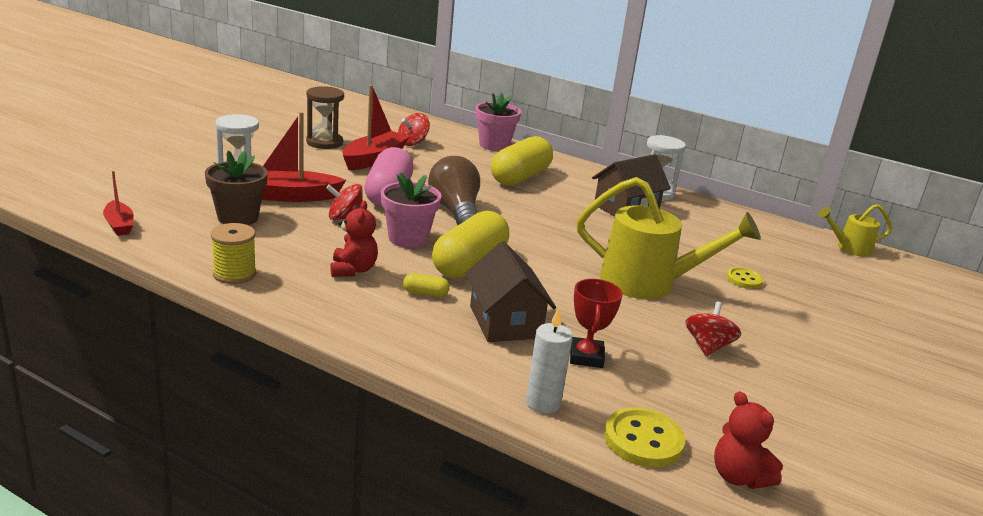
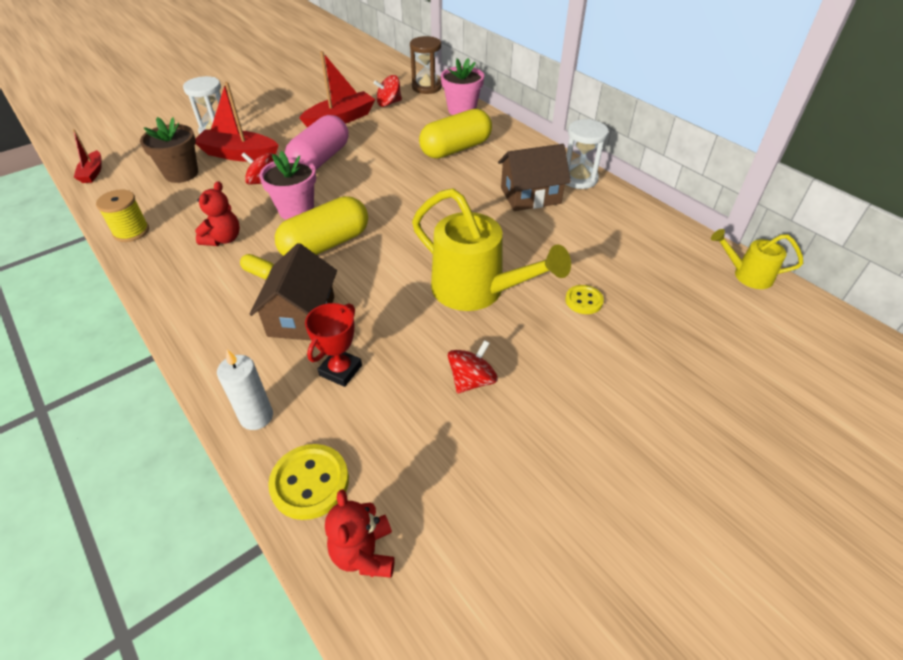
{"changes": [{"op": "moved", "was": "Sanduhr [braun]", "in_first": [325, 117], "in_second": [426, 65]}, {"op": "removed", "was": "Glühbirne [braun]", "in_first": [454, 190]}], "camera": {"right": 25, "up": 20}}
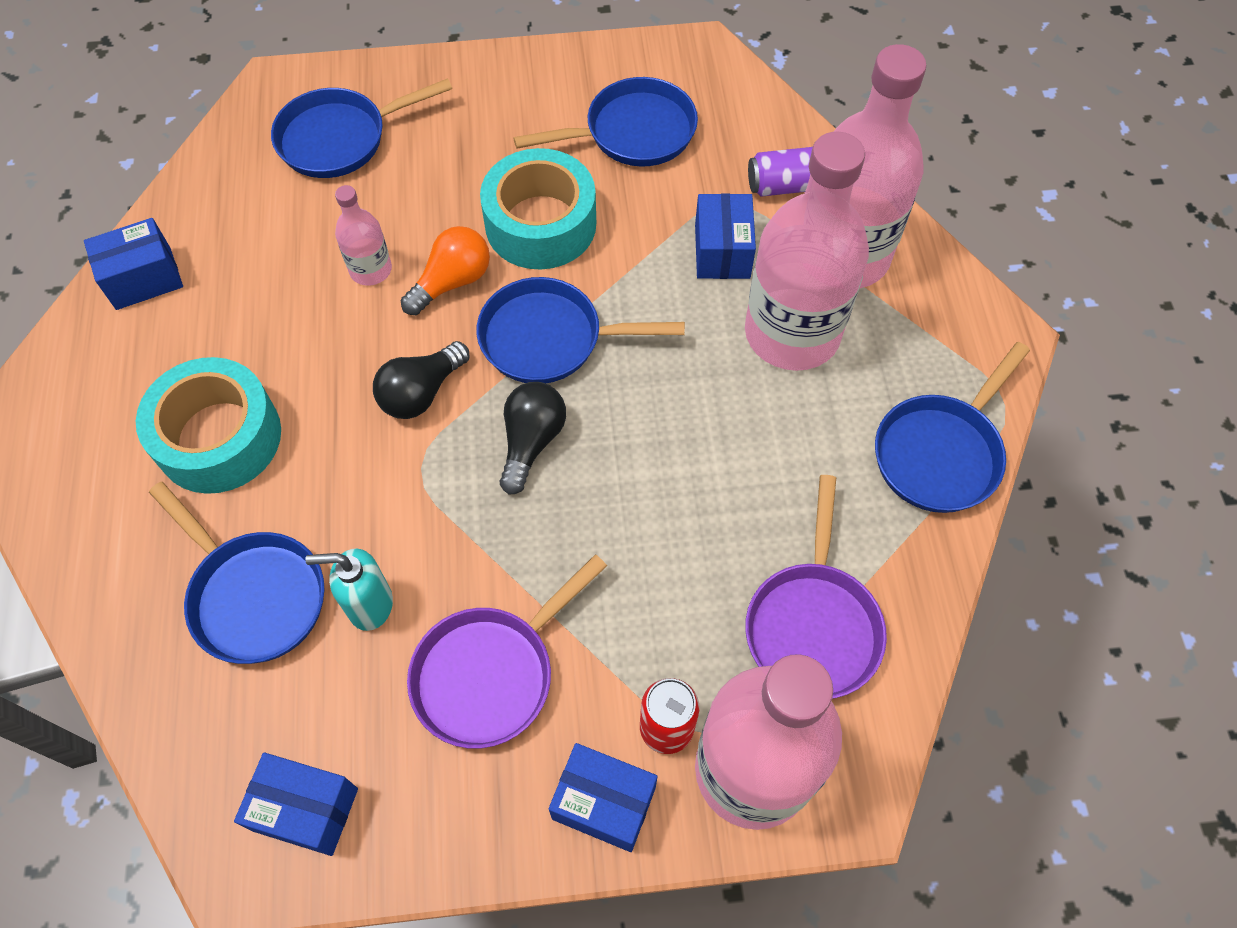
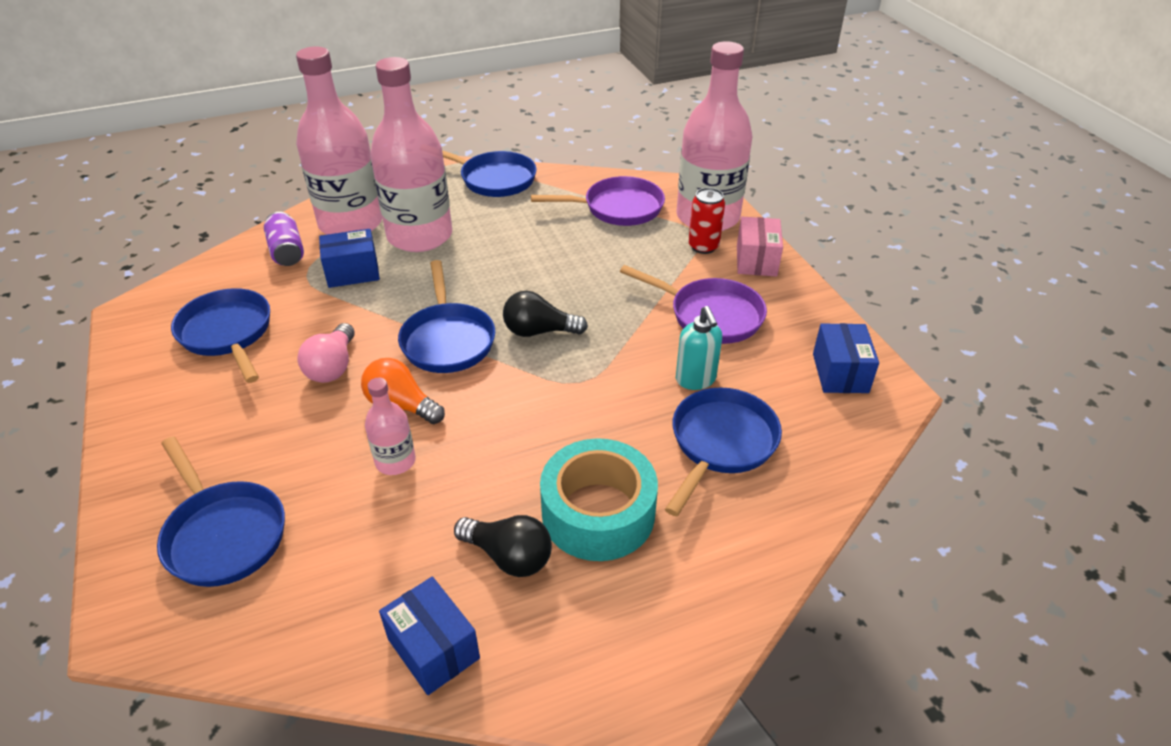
{"changes": [{"op": "moved", "was": "Glühbirne [schwarz]", "in_first": [421, 380], "in_second": [503, 546]}, {"op": "replaced", "was": "Klebeband [türkis]", "now": "Glühbirne [rosa]", "in_first": [538, 208], "in_second": [326, 353]}, {"op": "recoloured", "was": "Schachtel [blau]", "now": "Schachtel [rosa]", "in_first": [603, 797], "in_second": [760, 246]}], "camera": {"right": -105, "up": -20}}
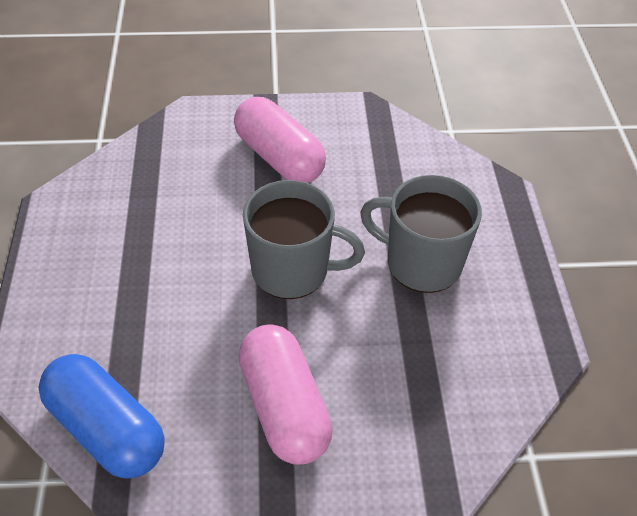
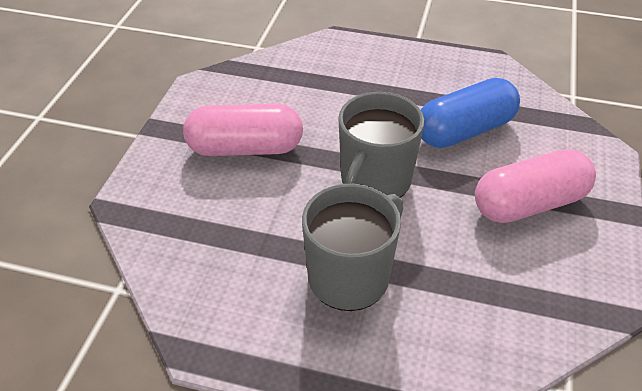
{"changes": [{"op": "moved", "was": "Kapsel [blau]", "in_first": [101, 416], "in_second": [470, 113]}], "camera": {"right": 110, "up": -5}}
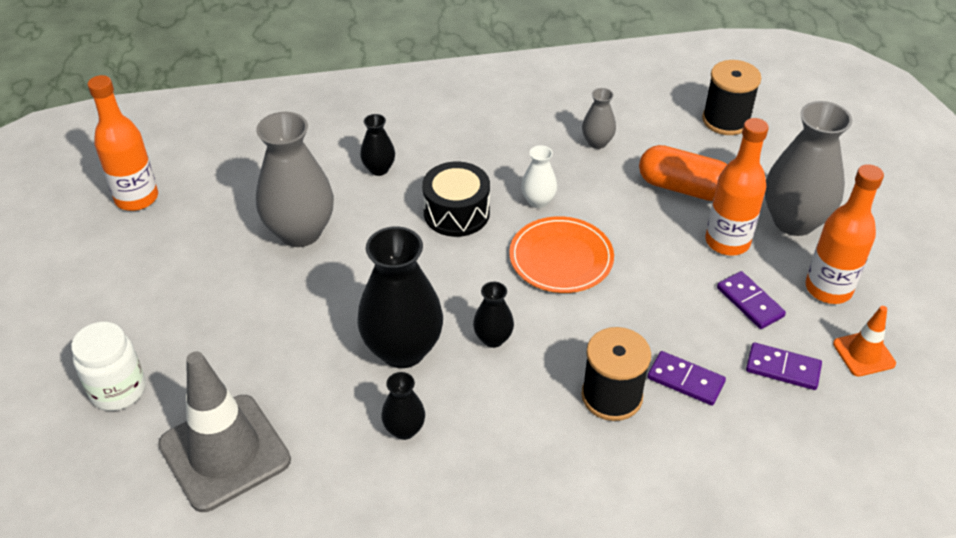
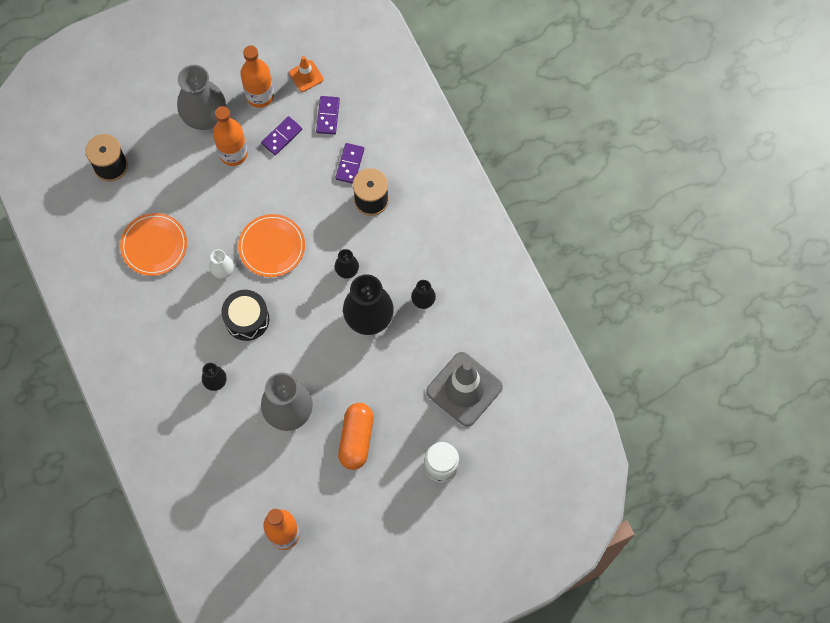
{"changes": [{"op": "replaced", "was": "Vase [grau]", "now": "Teller [orange]", "in_first": [599, 118], "in_second": [153, 244]}, {"op": "moved", "was": "Kapsel [orange]", "in_first": [683, 173], "in_second": [355, 436]}], "camera": {"right": -105, "up": 25}}
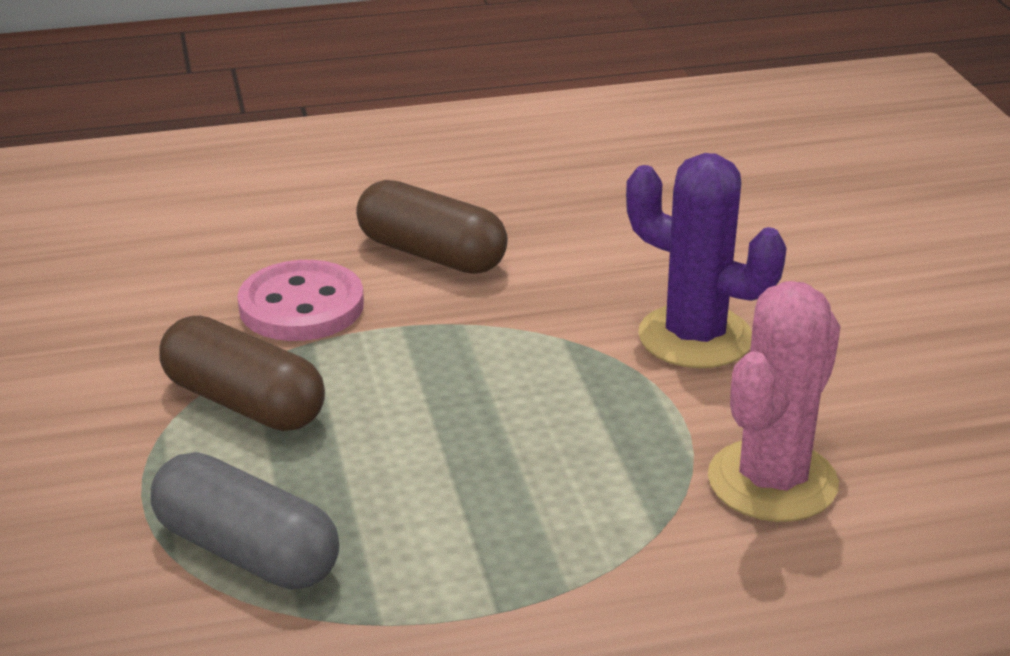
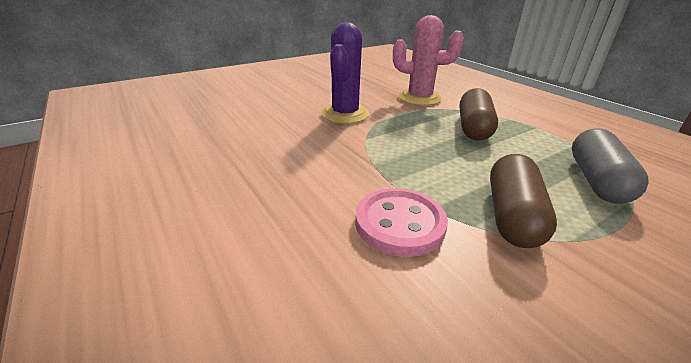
{"changes": [{"op": "moved", "was": "Kapsel [braun]", "in_first": [432, 227], "in_second": [479, 114]}], "camera": {"right": -110, "up": 0}}
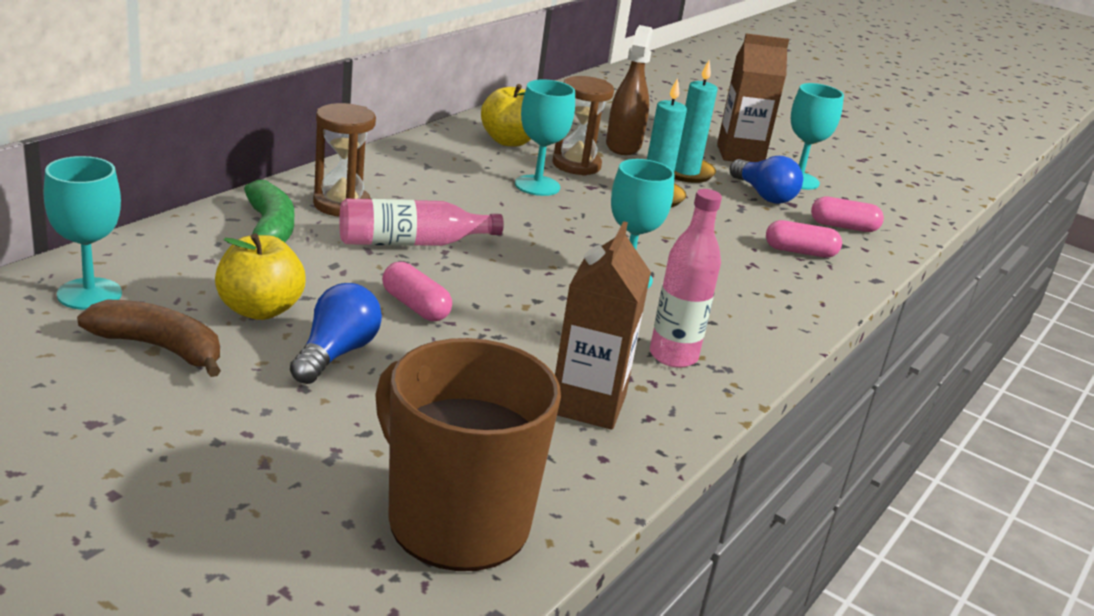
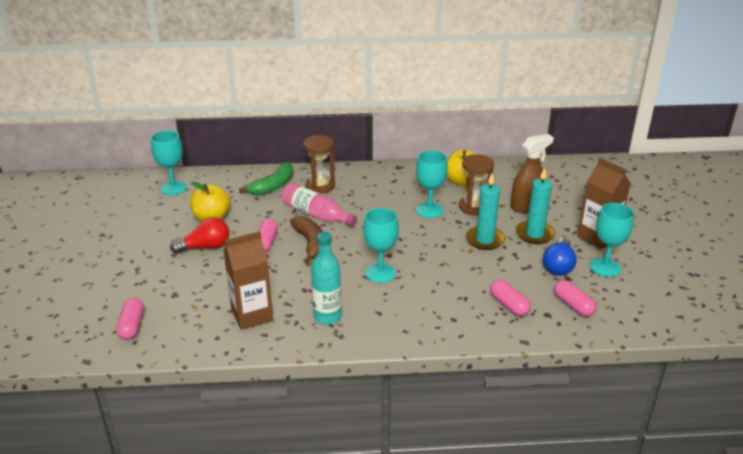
{"changes": [{"op": "moved", "was": "Banane [braun]", "in_first": [149, 338], "in_second": [306, 240]}, {"op": "recoloured", "was": "Glühbirne [blau]", "now": "Glühbirne [rot]", "in_first": [336, 333], "in_second": [199, 235]}, {"op": "replaced", "was": "Tasse [braun]", "now": "Kapsel [rosa]", "in_first": [468, 454], "in_second": [130, 319]}, {"op": "recoloured", "was": "Flasche [rosa]", "now": "Flasche [türkis]", "in_first": [686, 278], "in_second": [326, 278]}], "camera": {"right": 55, "up": 5}}
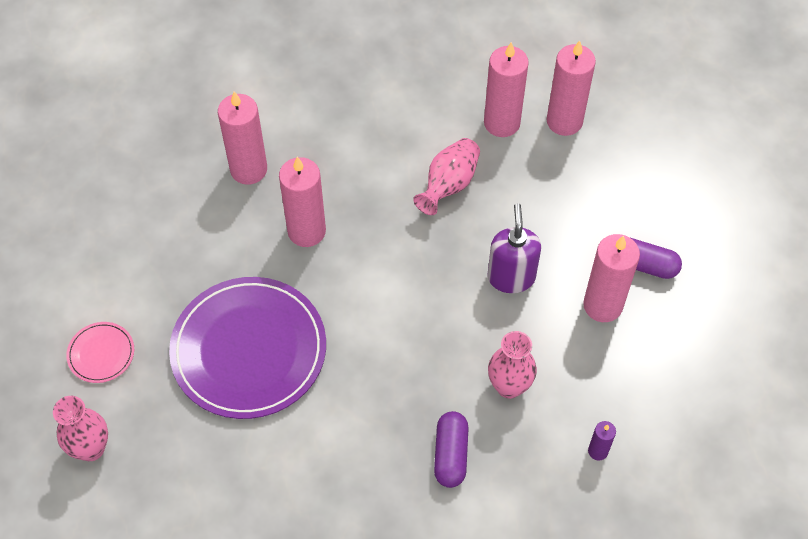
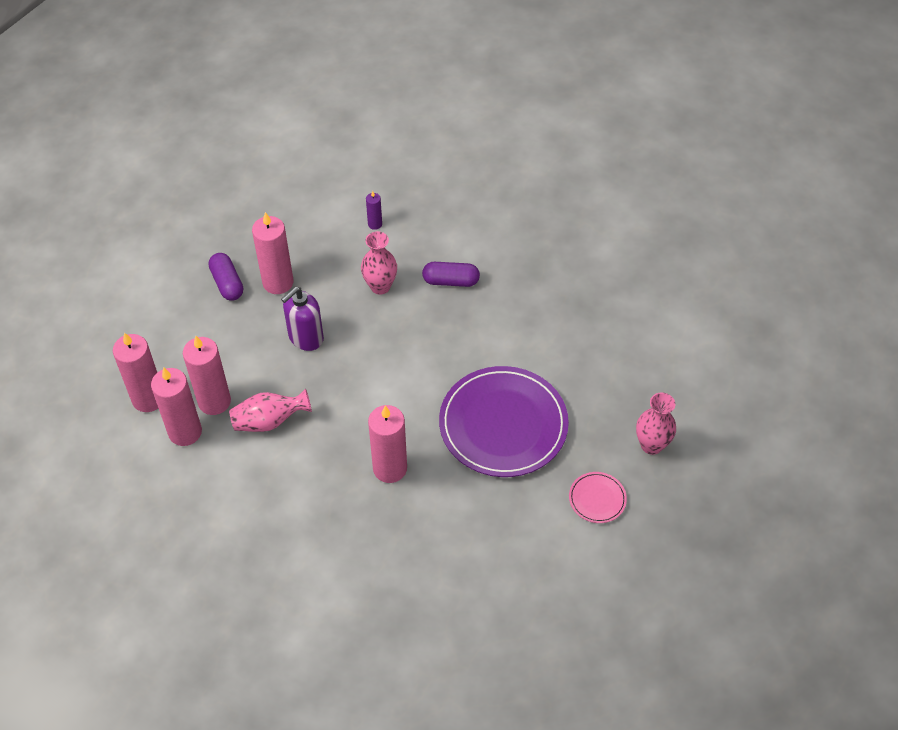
{"changes": [{"op": "moved", "was": "Kerze [rosa]", "in_first": [242, 138], "in_second": [207, 375]}, {"op": "turned", "was": "Kapsel [lila]", "in_first": [451, 449], "in_second": [451, 274], "clockwise": 45}], "camera": {"right": -135, "up": -5}}
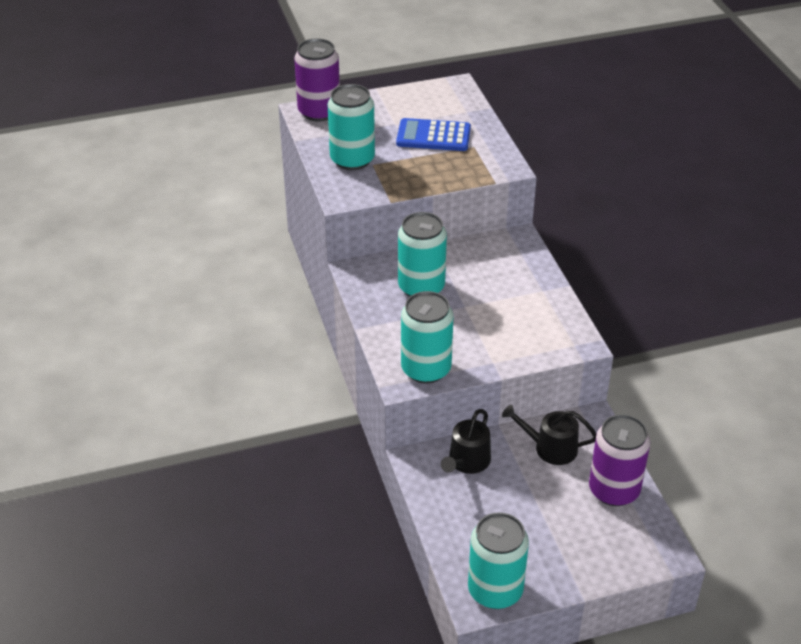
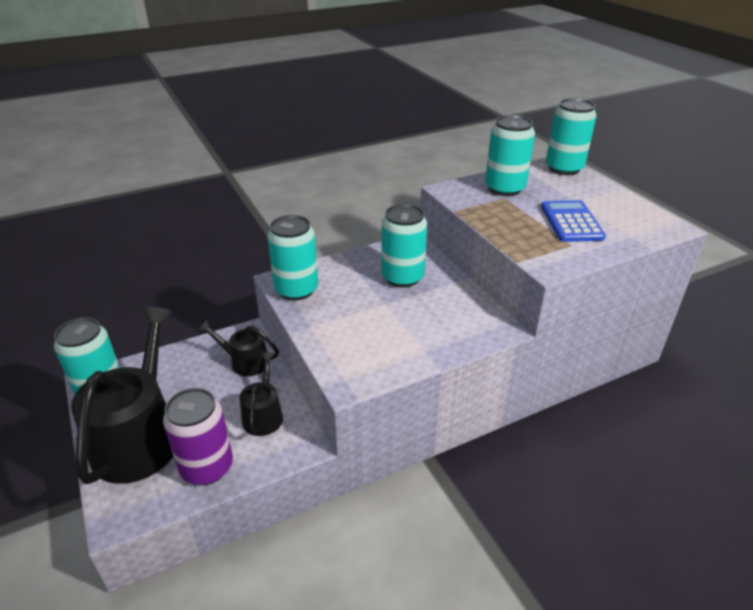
{"changes": [{"op": "recoloured", "was": "Dose [lila]", "now": "Dose [türkis]", "in_first": [317, 79], "in_second": [571, 136]}, {"op": "added", "now": "Gießkanne [schwarz]", "in_second": [122, 395]}], "camera": {"right": 80, "up": -5}}
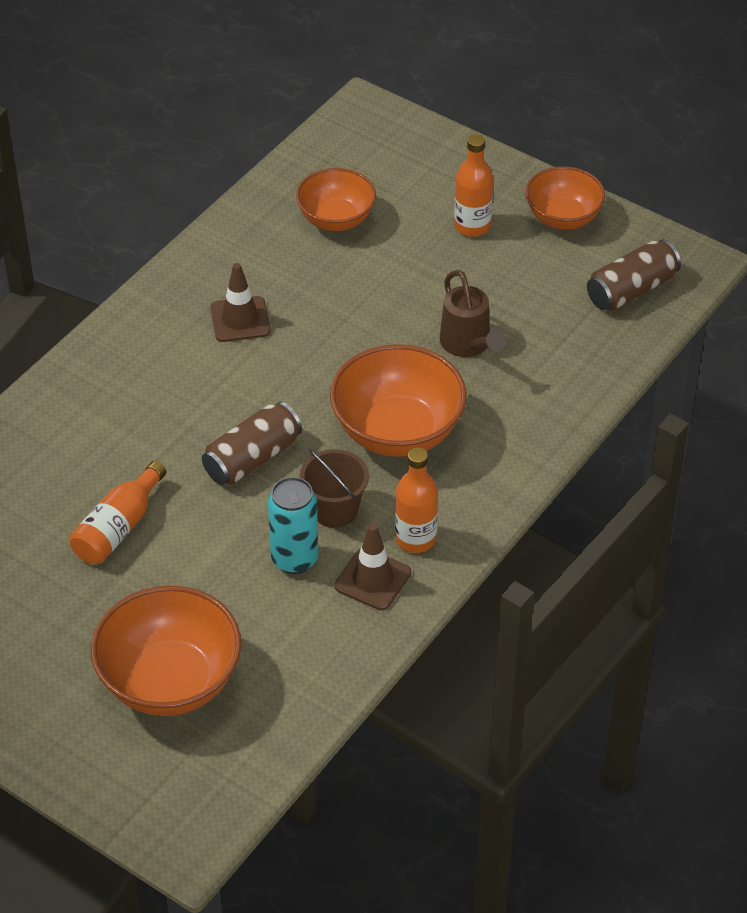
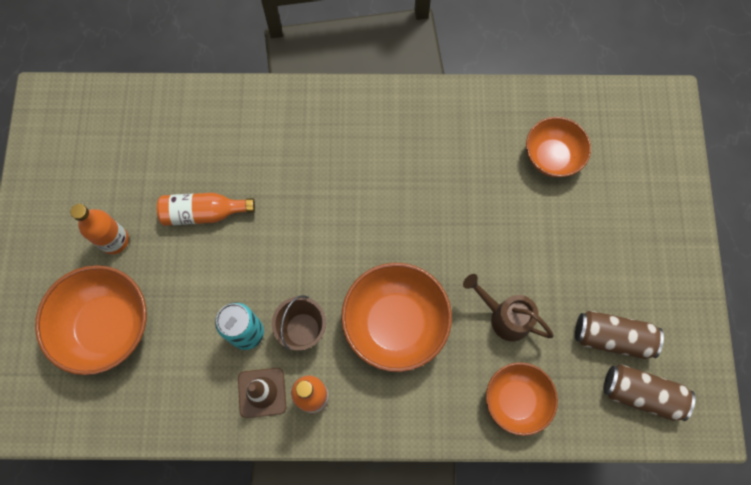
{"changes": [{"op": "moved", "was": "Dose [braun]", "in_first": [252, 443], "in_second": [619, 335]}, {"op": "removed", "was": "Leitkegel [braun]", "in_first": [240, 302]}, {"op": "turned", "was": "Gießkanne [braun]", "in_first": [473, 313], "in_second": [508, 307], "clockwise": 90}, {"op": "moved", "was": "Flasche [orange]", "in_first": [473, 185], "in_second": [99, 229]}, {"op": "moved", "was": "Schüssel [orange]", "in_first": [565, 198], "in_second": [522, 399]}], "camera": {"right": 55, "up": 25}}
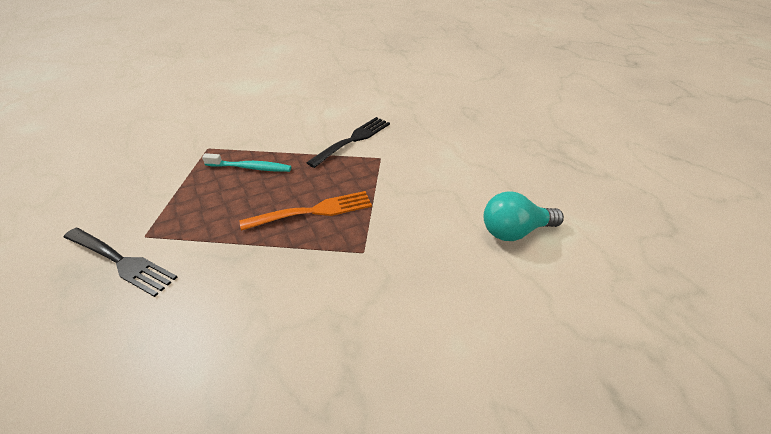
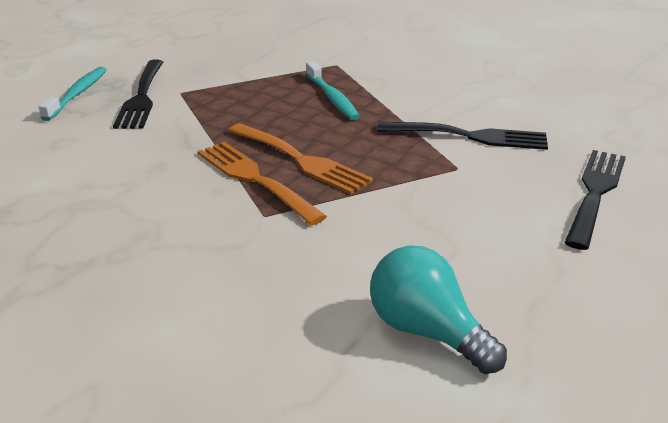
{"changes": [{"op": "added", "now": "Zahnbürste [türkis]", "in_second": [72, 94]}, {"op": "added", "now": "Gabel [orange]", "in_second": [262, 183]}, {"op": "added", "now": "Gabel [schwarz]", "in_second": [595, 200]}], "camera": {"right": 60, "up": -10}}
